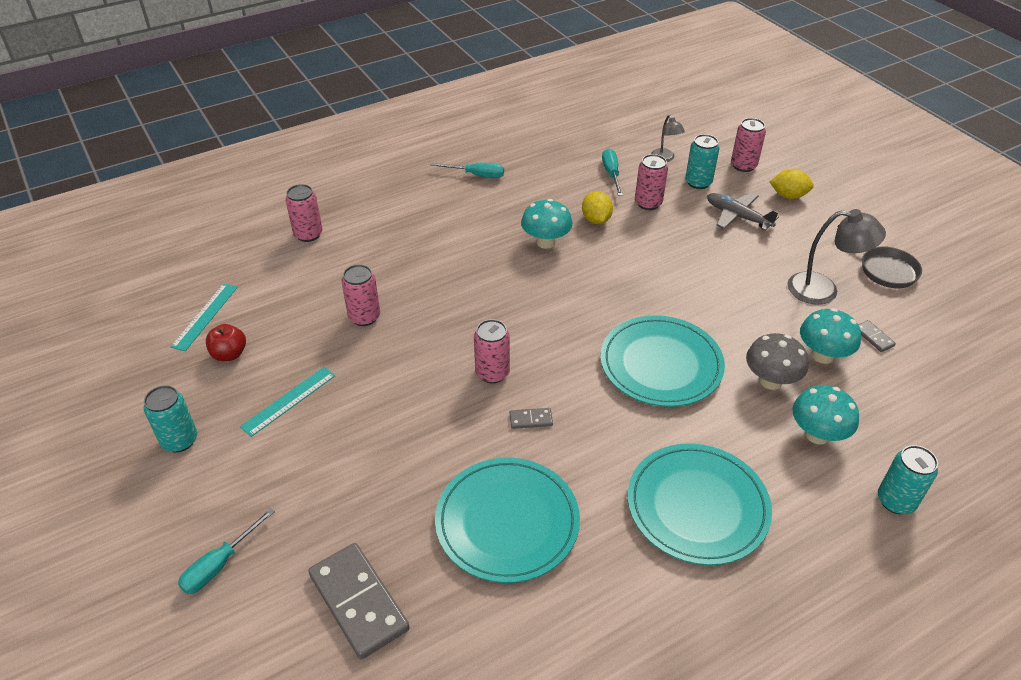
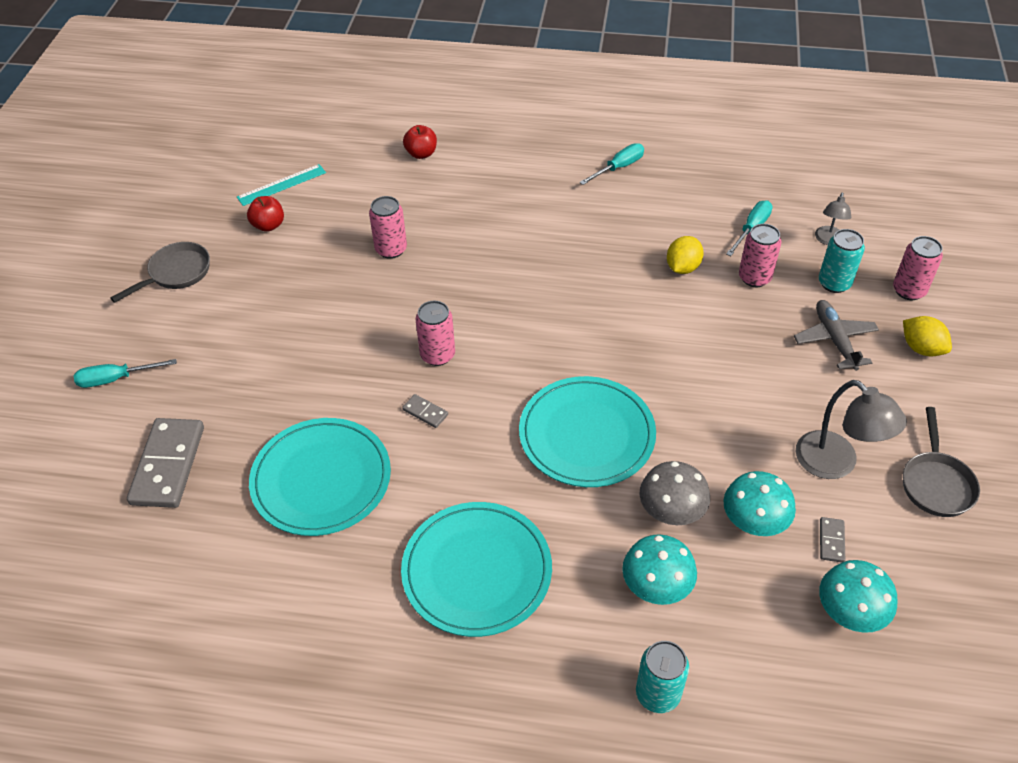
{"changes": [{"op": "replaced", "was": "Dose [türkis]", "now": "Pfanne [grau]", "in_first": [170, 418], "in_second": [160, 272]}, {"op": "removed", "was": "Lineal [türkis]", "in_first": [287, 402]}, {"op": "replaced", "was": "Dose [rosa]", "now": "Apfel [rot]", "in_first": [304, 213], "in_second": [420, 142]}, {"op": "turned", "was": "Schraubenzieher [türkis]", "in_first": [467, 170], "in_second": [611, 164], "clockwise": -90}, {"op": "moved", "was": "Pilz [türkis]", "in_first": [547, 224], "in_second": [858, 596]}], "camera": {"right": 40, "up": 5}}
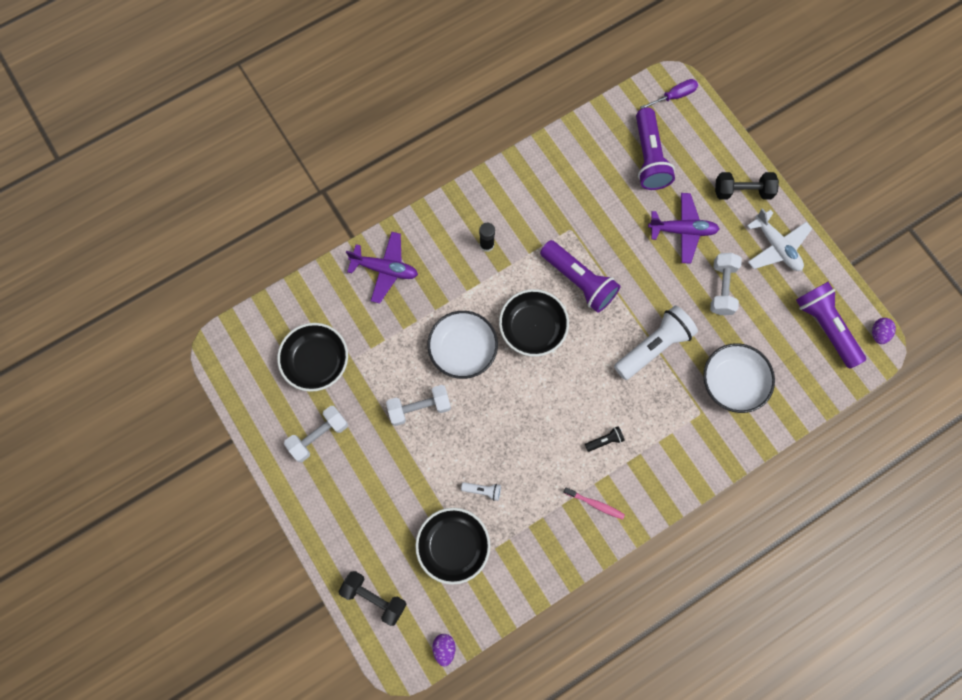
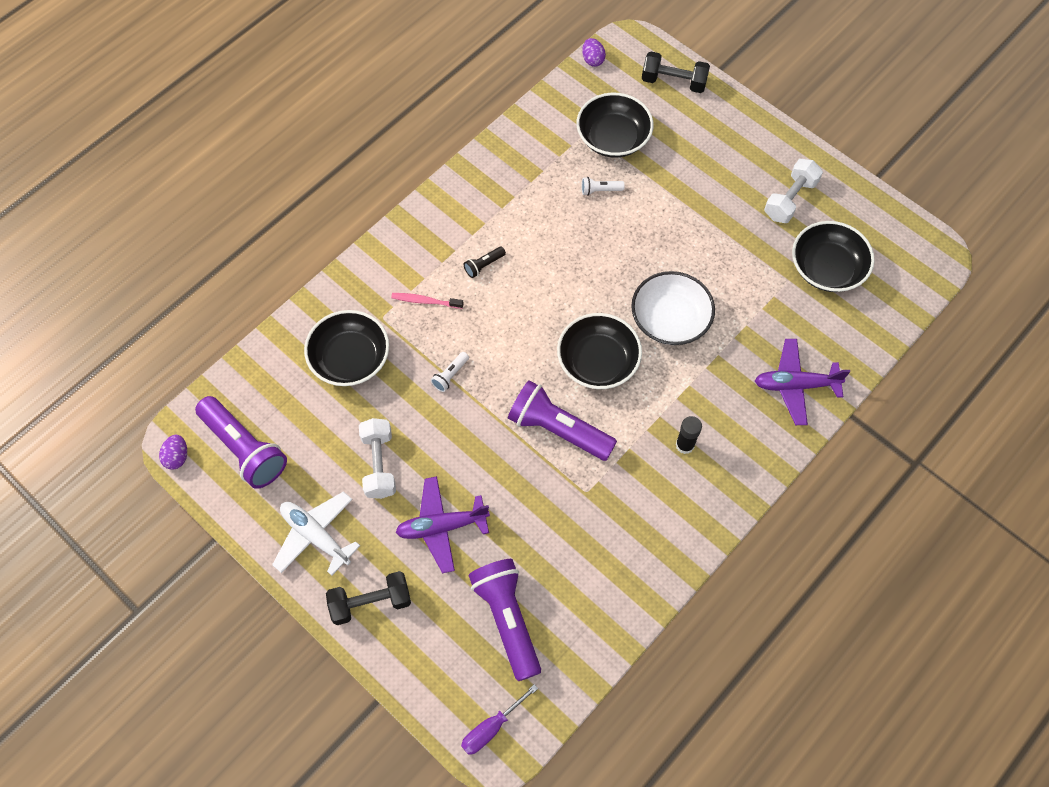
{"changes": [{"op": "removed", "was": "Hantel [weiß]", "in_first": [418, 405]}, {"op": "moved", "was": "Zahnbürste [rosa]", "in_first": [594, 503], "in_second": [427, 301]}, {"op": "resized", "was": "Taschenlampe [weiß]", "in_first": [656, 343], "in_second": [450, 372], "ratio": 0.43}, {"op": "recoloured", "was": "Schüssel [weiß]", "now": "Schüssel [schwarz]", "in_first": [739, 378], "in_second": [346, 348]}], "camera": {"right": 165, "up": -10}}
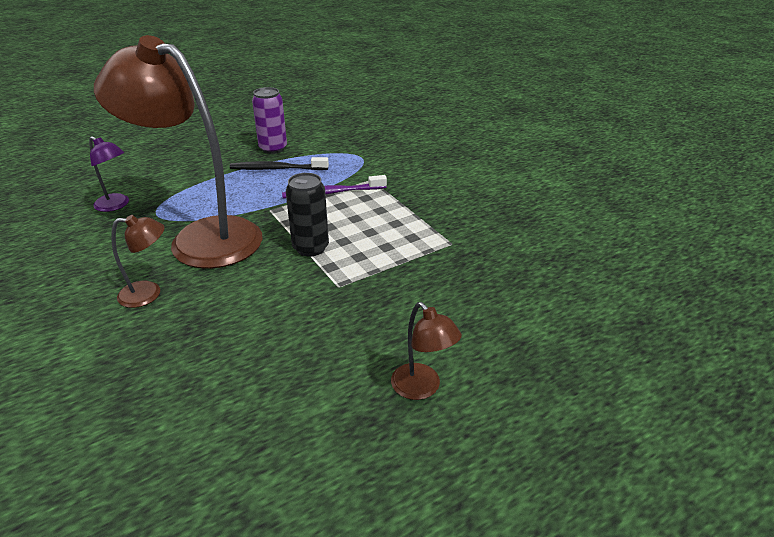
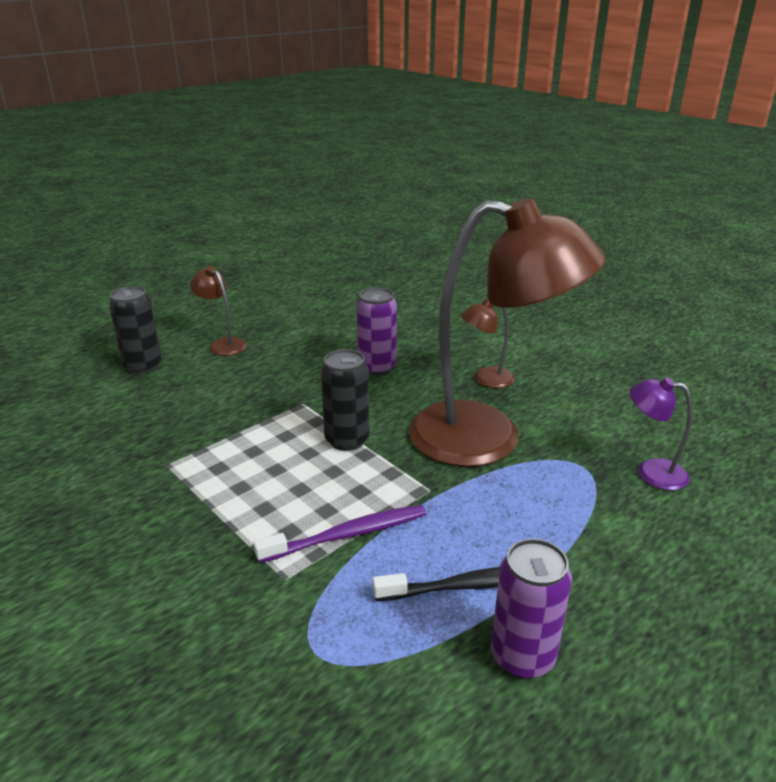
{"changes": [{"op": "added", "now": "Dose [schwarz]", "in_second": [135, 330]}, {"op": "added", "now": "Dose [lila]", "in_second": [376, 331]}], "camera": {"right": 170, "up": -5}}
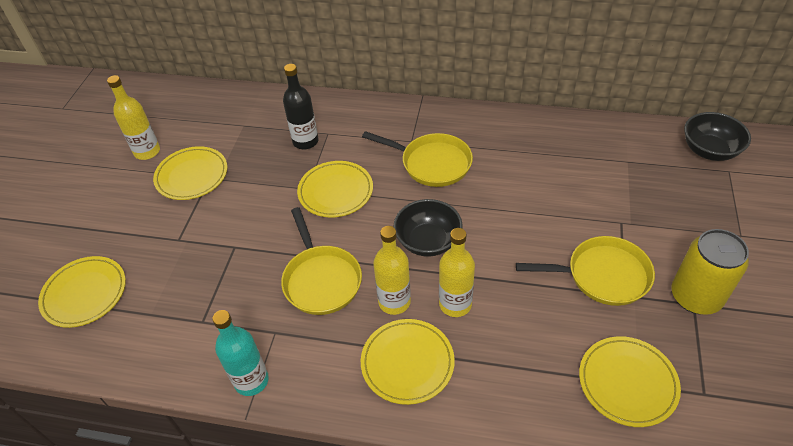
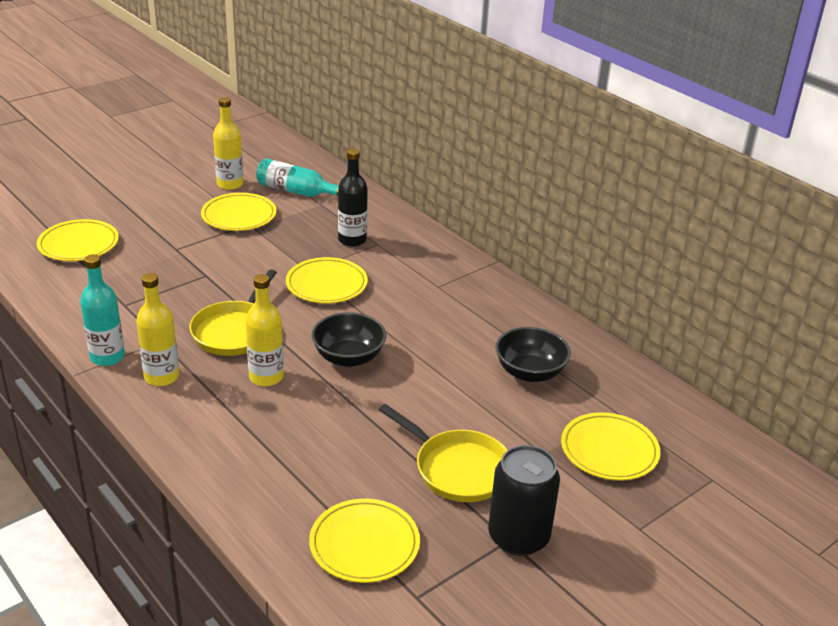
{"changes": [{"op": "moved", "was": "Teller [gelb]", "in_first": [408, 362], "in_second": [610, 446]}, {"op": "removed", "was": "Pfanne [gelb]", "in_first": [417, 159]}, {"op": "moved", "was": "Flasche [gelb]", "in_first": [457, 272], "in_second": [157, 329]}, {"op": "recoloured", "was": "Dose [gelb]", "now": "Dose [schwarz]", "in_first": [710, 272], "in_second": [524, 500]}, {"op": "moved", "was": "Schüssel [schwarz]", "in_first": [717, 136], "in_second": [533, 354]}, {"op": "added", "now": "Flasche [türkis]", "in_second": [297, 177]}], "camera": {"right": 35, "up": -15}}
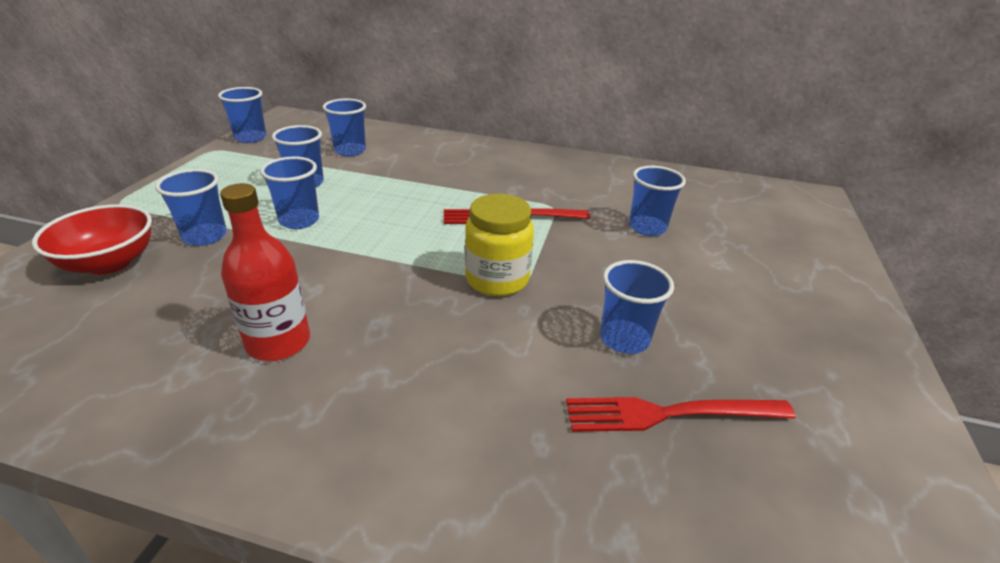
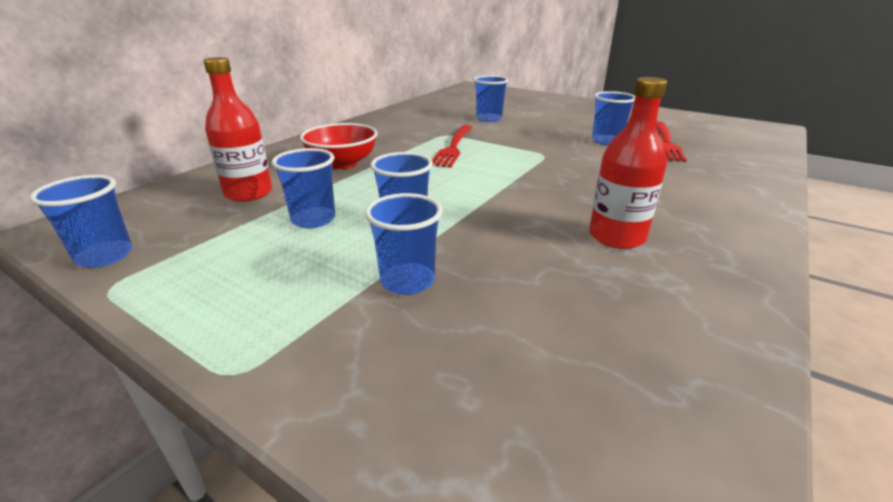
{"changes": [{"op": "moved", "was": "Schüssel [rot]", "in_first": [92, 239], "in_second": [339, 146]}, {"op": "replaced", "was": "Becher [blau]", "now": "Flasche [rot]", "in_first": [344, 127], "in_second": [238, 129]}, {"op": "removed", "was": "Einmachglas [gelb]", "in_first": [499, 245]}], "camera": {"right": -70, "up": -5}}
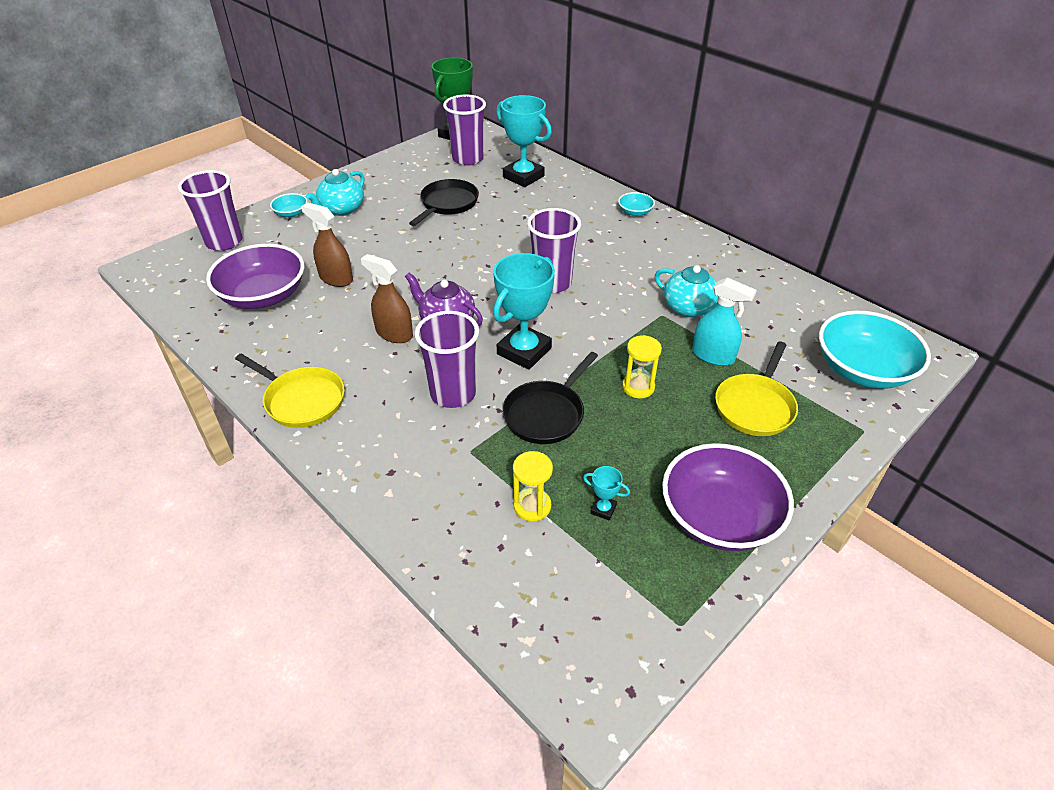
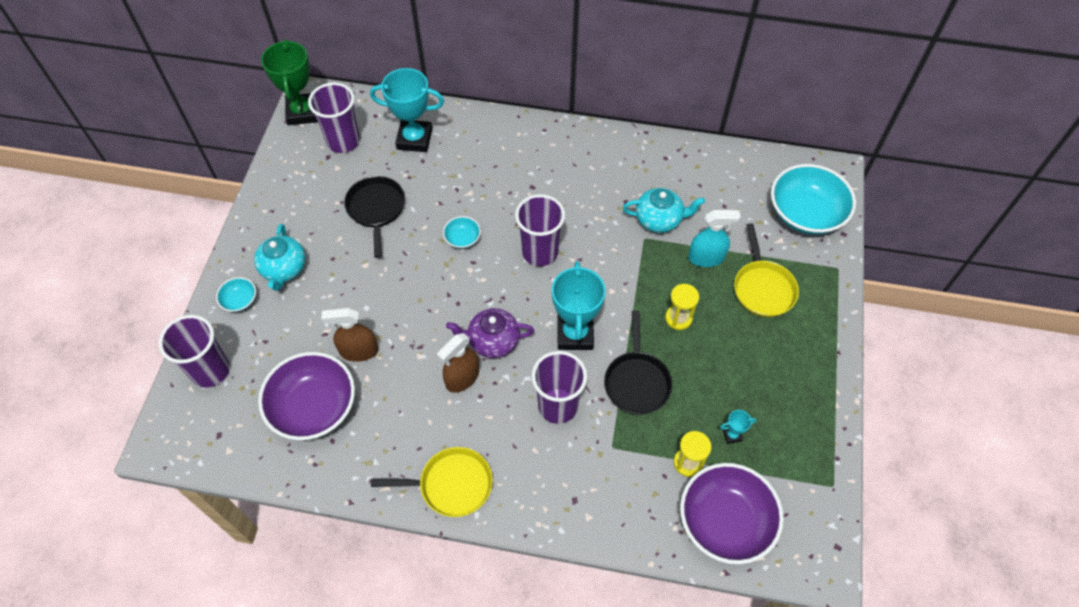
{"changes": [{"op": "turned", "was": "Sprühflasche [braun]", "in_first": [387, 298], "in_second": [458, 363], "clockwise": -45}, {"op": "moved", "was": "Schüssel [türkis]", "in_first": [636, 204], "in_second": [462, 232]}, {"op": "moved", "was": "Schüssel [lila]", "in_first": [728, 497], "in_second": [732, 513]}], "camera": {"right": -35, "up": 15}}
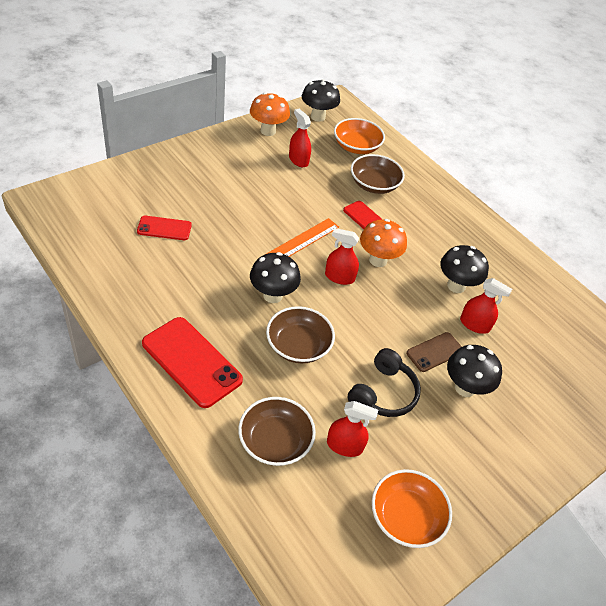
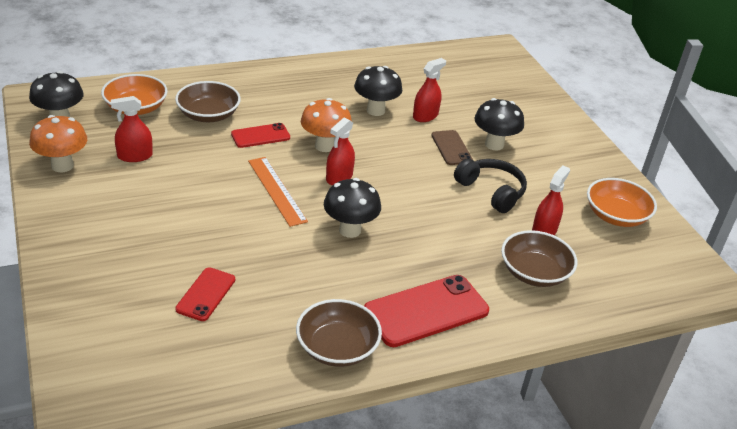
{"changes": [{"op": "moved", "was": "Schüssel [braun]", "in_first": [300, 335], "in_second": [339, 333]}], "camera": {"right": -70, "up": -10}}
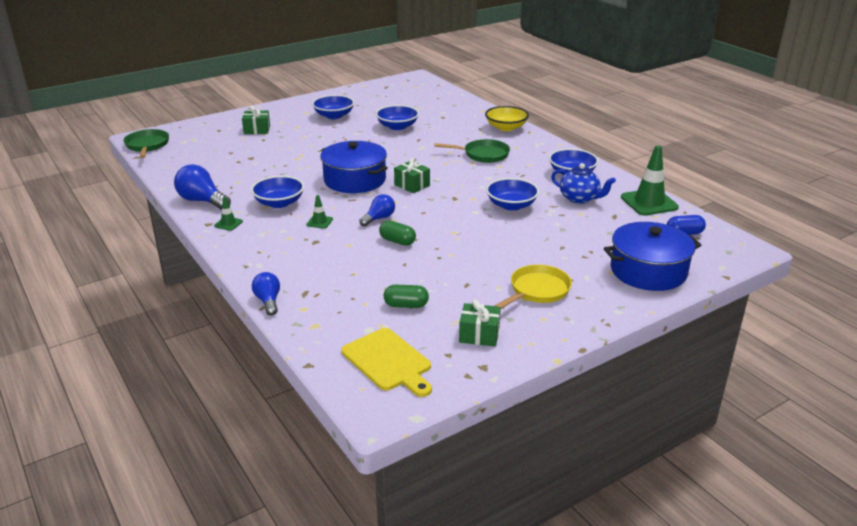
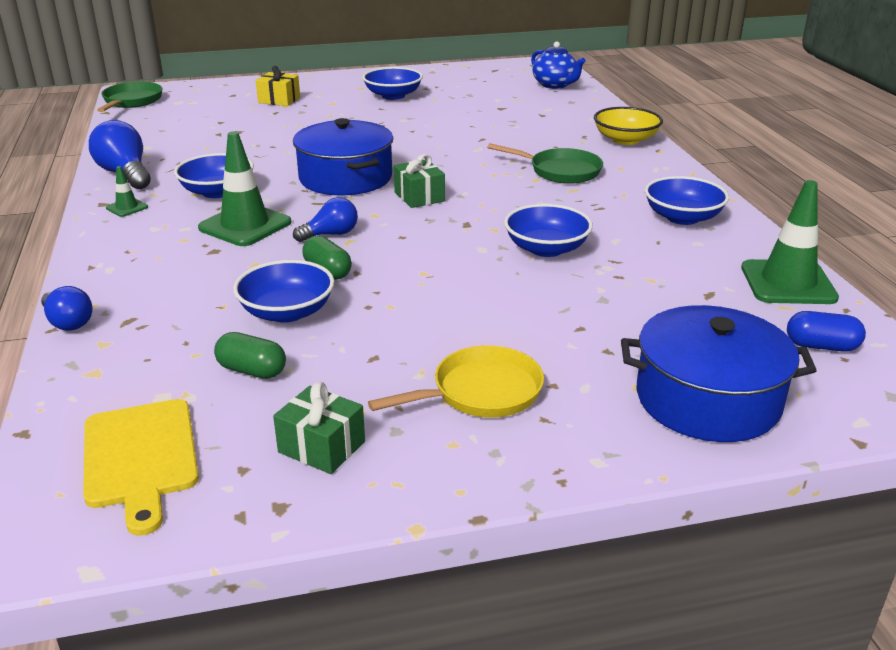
{"changes": [{"op": "recoloured", "was": "Geschenk [grün]", "now": "Geschenk [gelb]", "in_first": [256, 120], "in_second": [278, 86]}, {"op": "turned", "was": "Glühbirne [blau]", "in_first": [266, 293], "in_second": [66, 308], "clockwise": 135}, {"op": "resized", "was": "Leitkegel [grün]", "in_first": [319, 212], "in_second": [244, 188], "ratio": 2.13}, {"op": "moved", "was": "Schüssel [blau]", "in_first": [397, 117], "in_second": [283, 291]}, {"op": "moved", "was": "Teekanne [blau]", "in_first": [583, 183], "in_second": [558, 65]}], "camera": {"right": 20, "up": 0}}
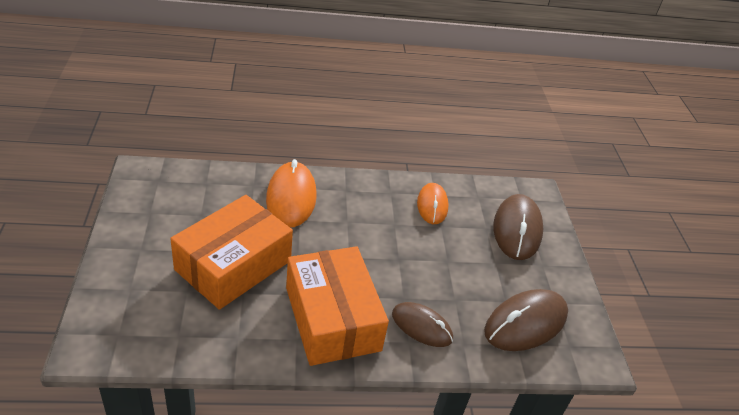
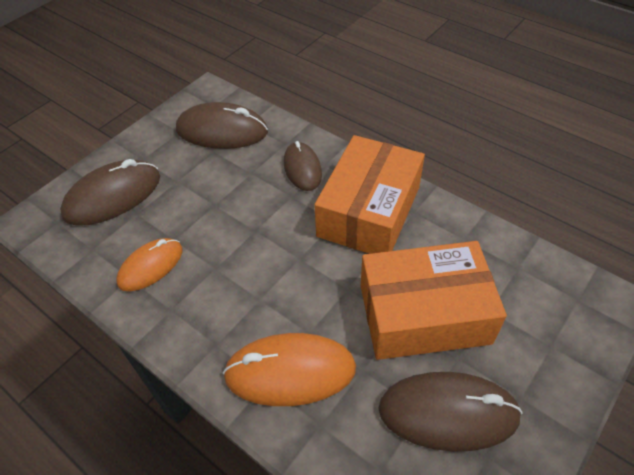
{"changes": [{"op": "turned", "was": "Computermaus [orange]", "in_first": [291, 193], "in_second": [289, 369], "clockwise": 45}, {"op": "added", "now": "Computermaus [braun]", "in_second": [450, 412]}], "camera": {"right": -130, "up": 10}}
